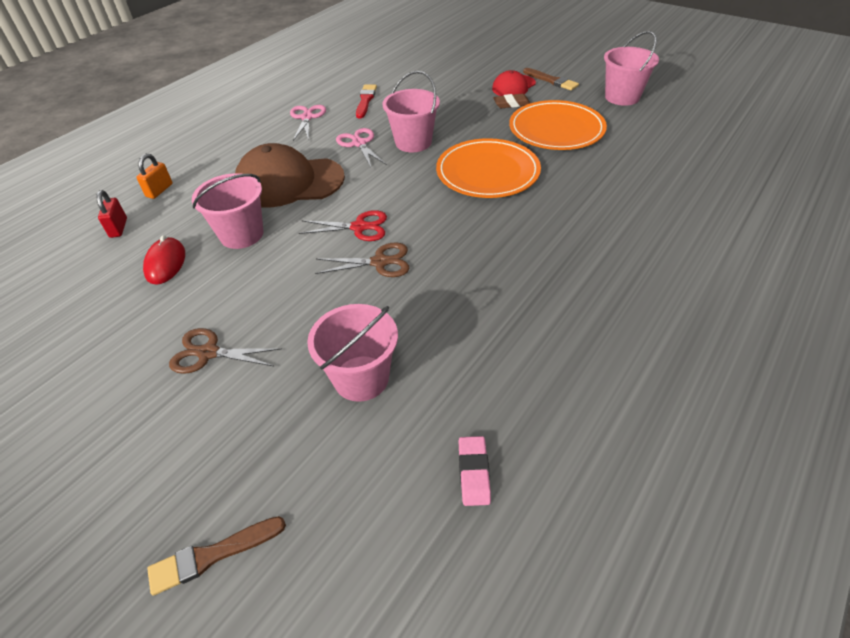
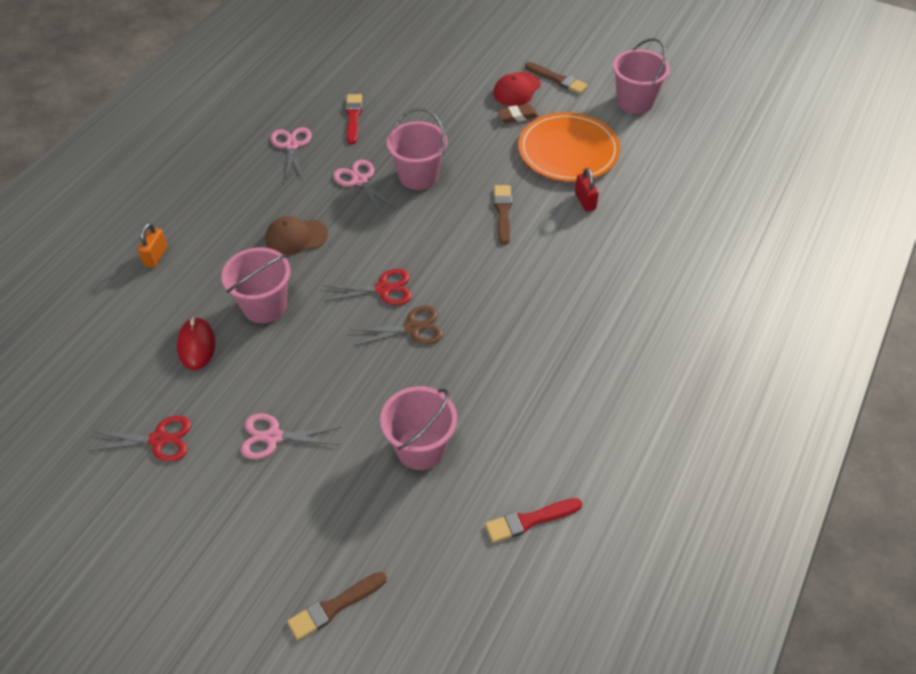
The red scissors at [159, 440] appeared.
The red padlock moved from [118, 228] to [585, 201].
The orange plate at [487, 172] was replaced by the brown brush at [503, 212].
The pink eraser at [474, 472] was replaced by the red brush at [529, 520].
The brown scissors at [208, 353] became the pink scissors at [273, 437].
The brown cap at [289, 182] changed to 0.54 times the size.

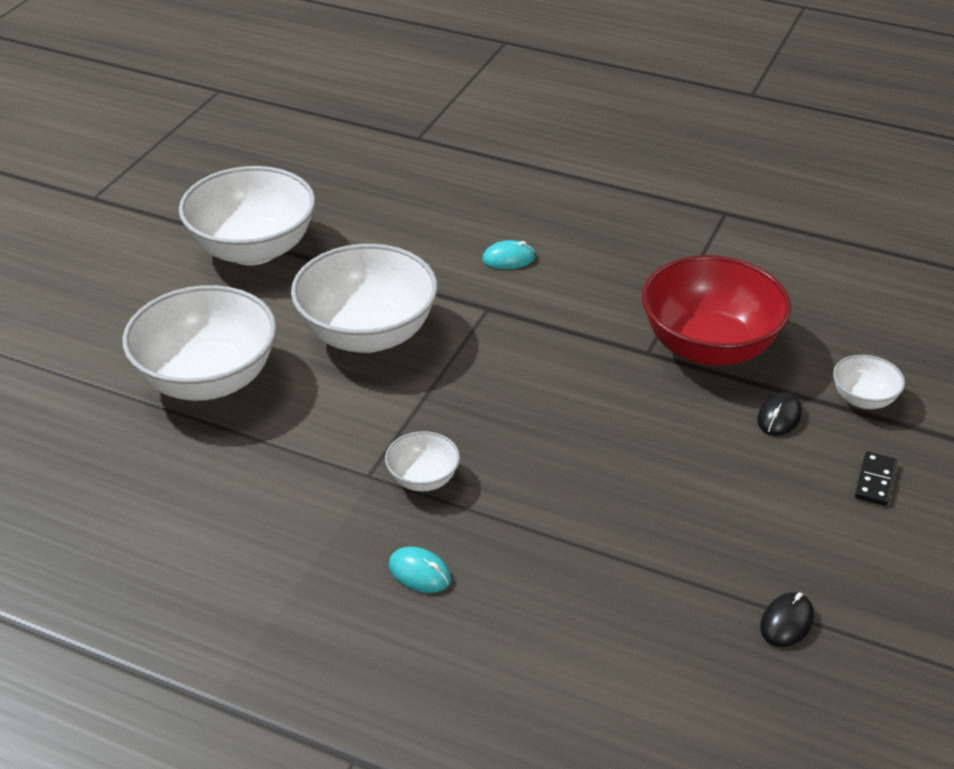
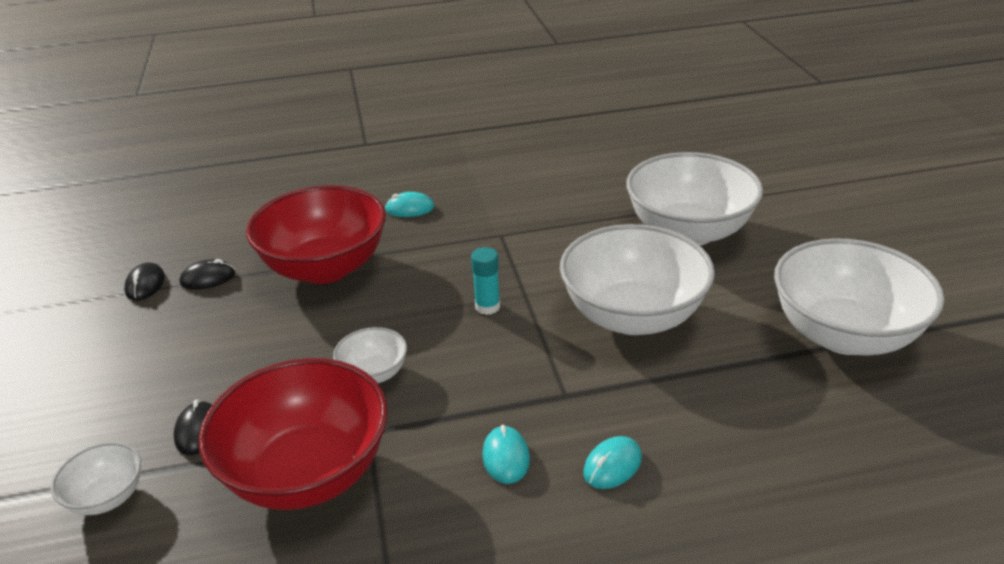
The black domino at [875, 481] disappeared.
The black mouse at [208, 278] appeared.
The red bowl at [325, 268] appeared.
The turquoise glue stick at [487, 306] appeared.
The turquoise mouse at [506, 457] appeared.
The white bowl moved from [423, 479] to [374, 373].

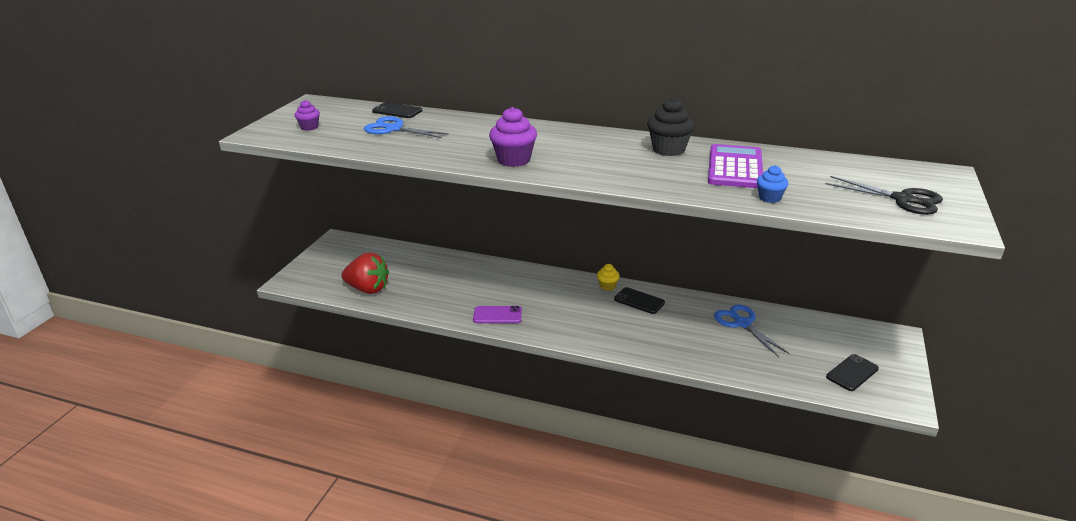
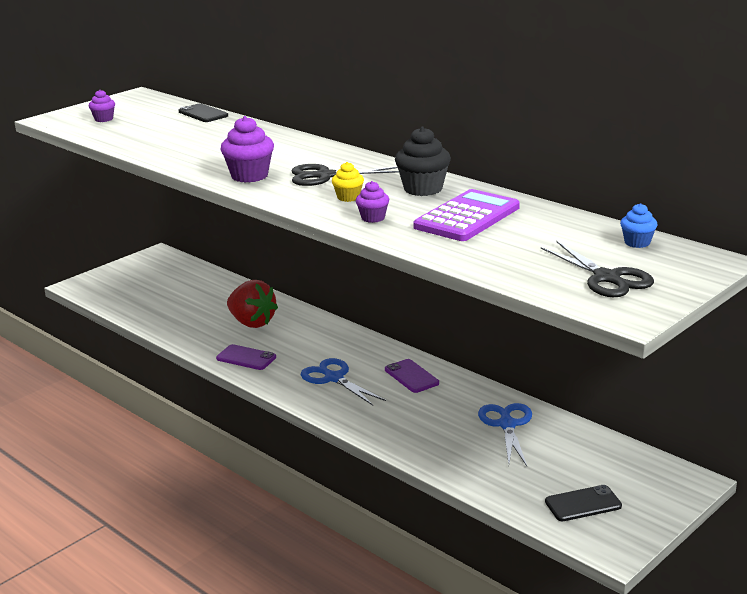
The black scissors at [325, 176] appeared.
The purple cupcake at [373, 218] appeared.
The red strawberry moved from [368, 289] to [252, 323].
The blue scissors moved from [394, 129] to [334, 378].
The yellow cupcake moved from [607, 286] to [348, 197].
The blue cupcake moved from [769, 198] to [637, 243].
The black phone at [639, 301] became the purple phone at [411, 376].

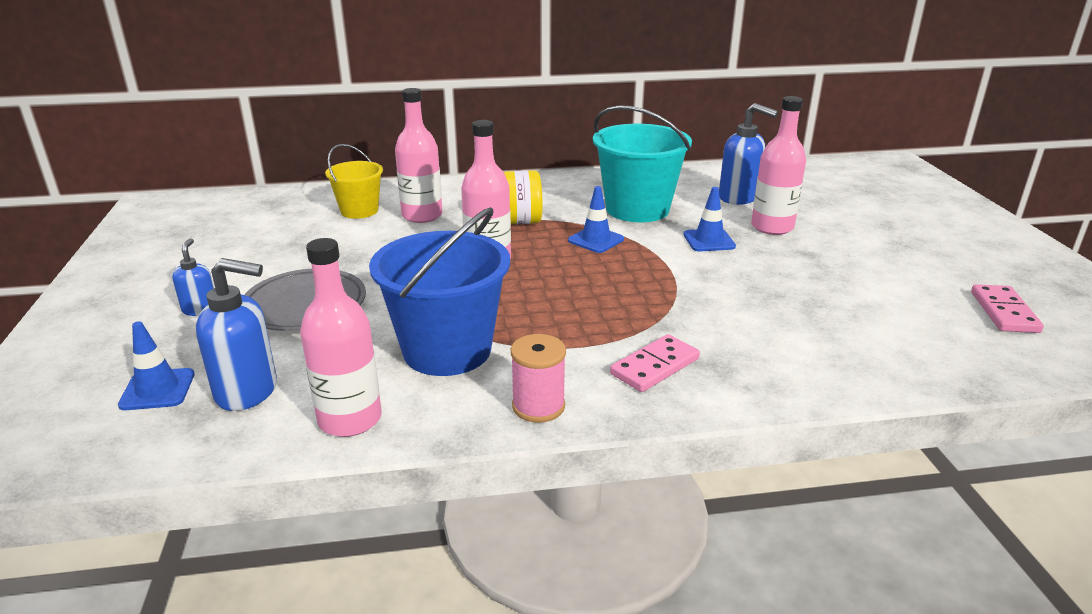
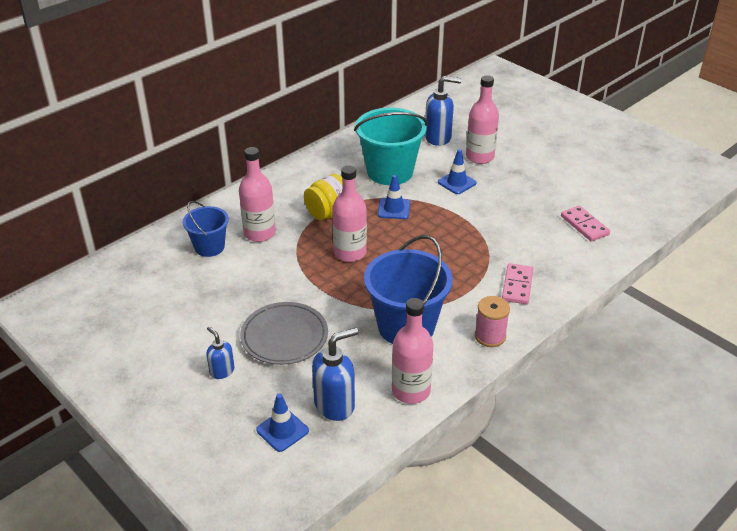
The pink domino moved from [1004, 312] to [584, 225].
The yellow bucket at [359, 211] became the blue bucket at [209, 247].

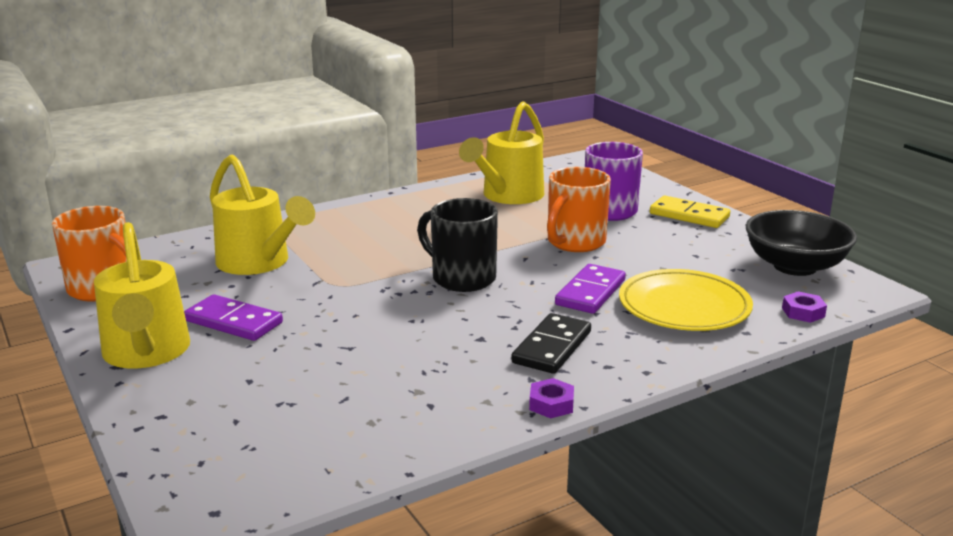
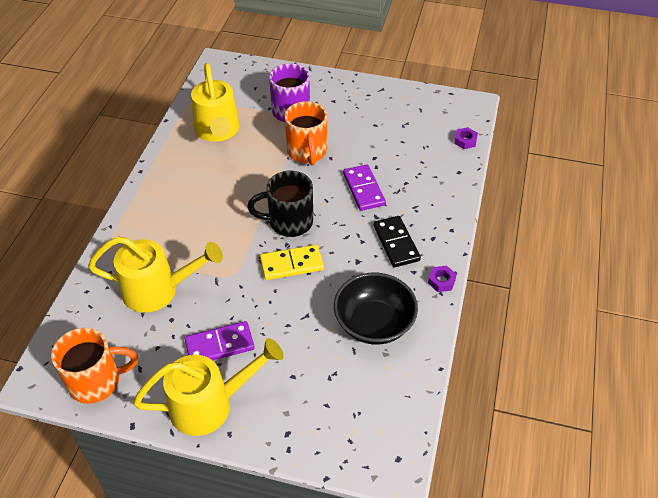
The yellow plate at [684, 306] disappeared.
The yellow domino moved from [689, 215] to [291, 264].
The black bowl moved from [794, 266] to [374, 323].
The yellow watering can at [146, 354] turned 45 degrees counterclockwise.

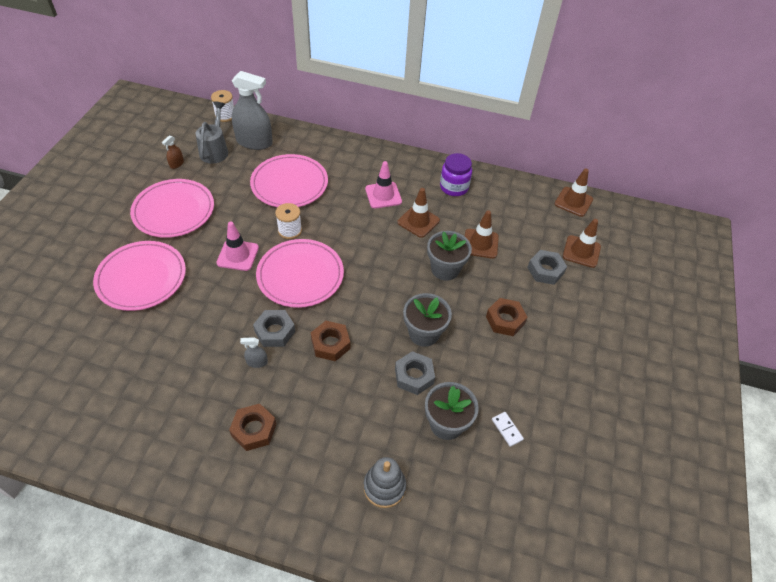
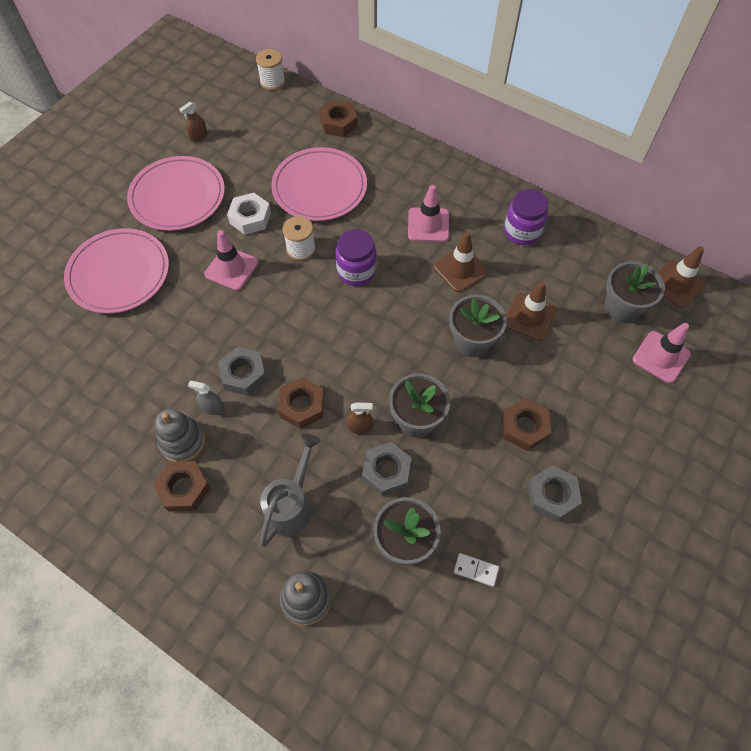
The grey spray bottle at [254, 142] disappeared.
The pink plate at [300, 275] disappeared.
The grey stacking toy at [182, 441] appeared.
The white nut at [250, 218] appeared.
The brown nut at [338, 123] appeared.
The purple jar at [356, 271] appeared.
The brown spray bottle at [359, 426] appeared.
The grey flower pot at [622, 308] appeared.
The grey watering can moved from [215, 150] to [291, 504].
The grey nut moved from [545, 270] to [552, 495].
The brown traffic cone at [581, 251] became the pink traffic cone at [661, 357].
The white domino at [507, 429] turned 60 degrees counterclockwise.

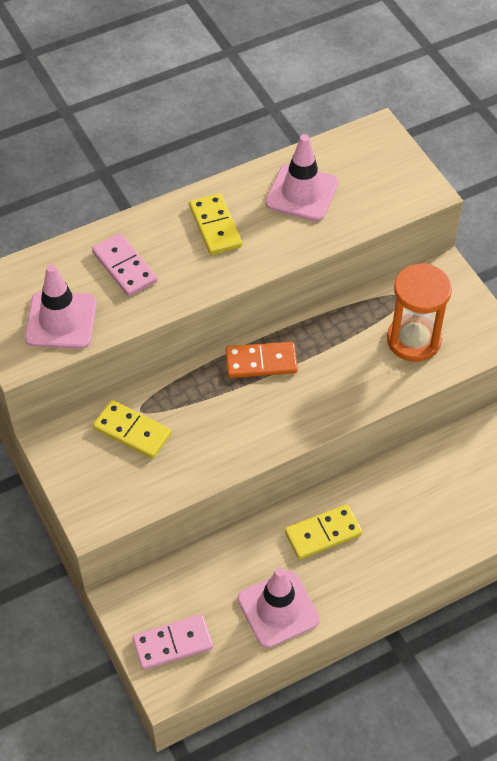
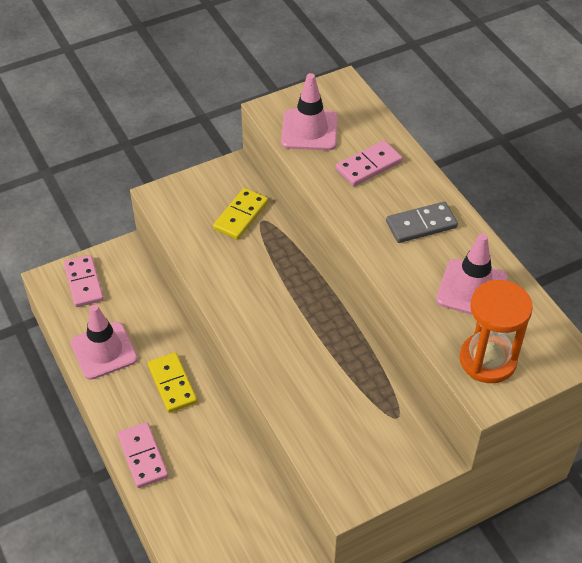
The orange domino at [261, 362] disappeared.
The pink domino at [142, 456] appeared.
The orange hourglass moved from [413, 340] to [487, 360].
The yellow domino at [215, 226] became the grey domino at [421, 225].

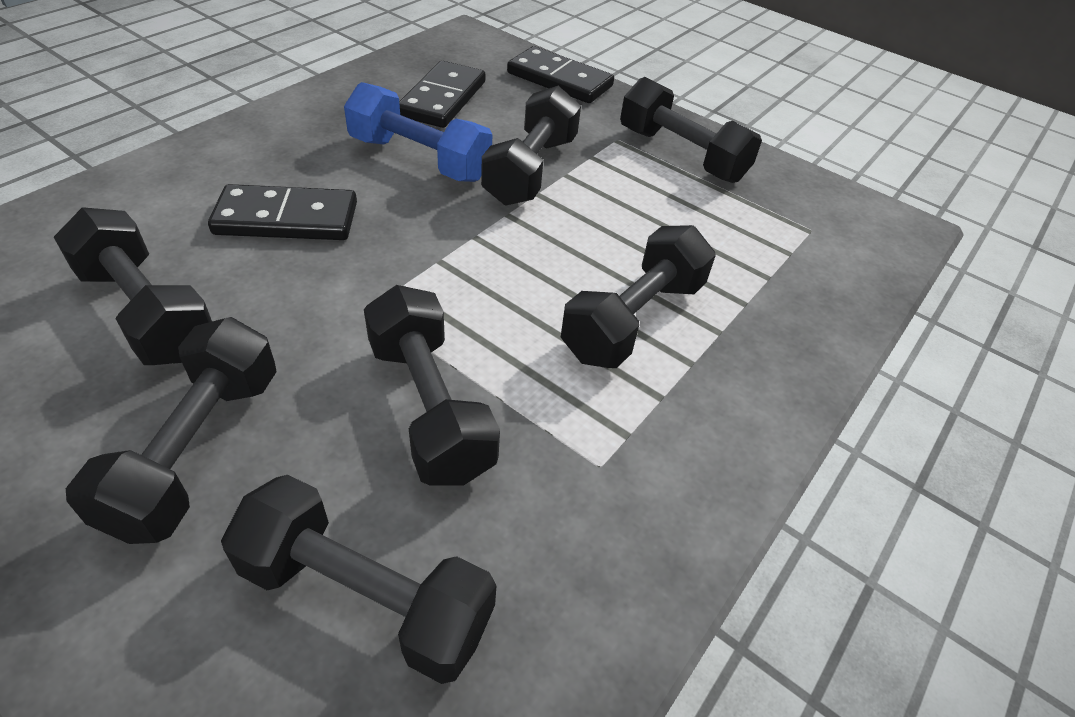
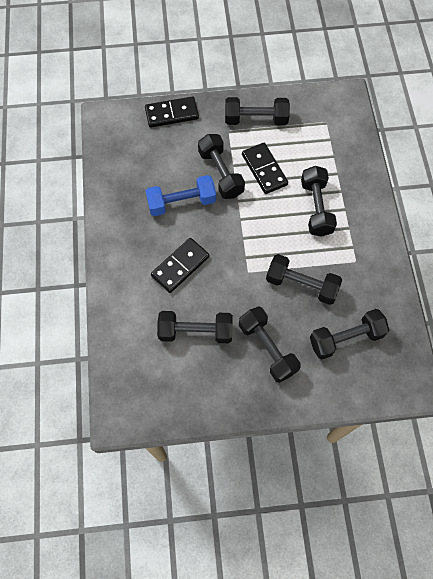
The black domino moved from [442, 99] to [264, 170].

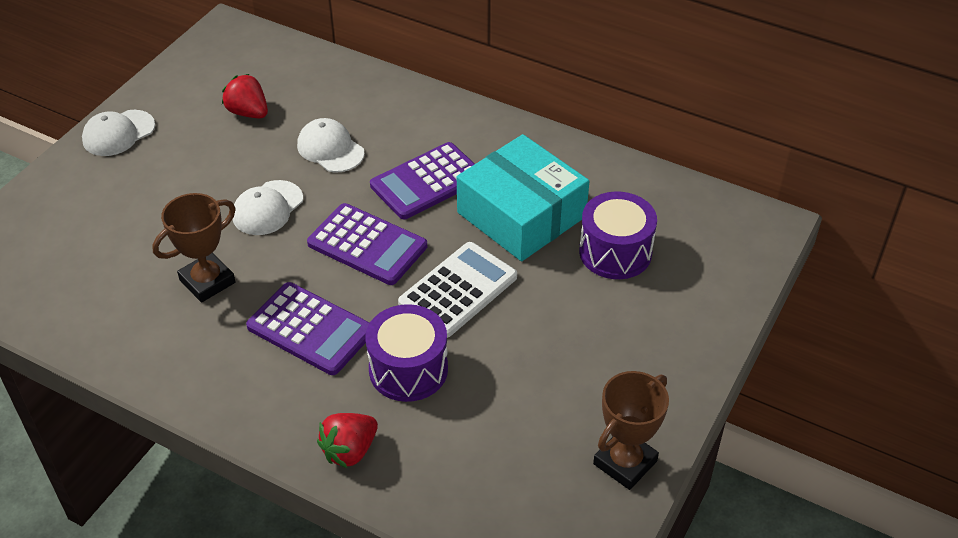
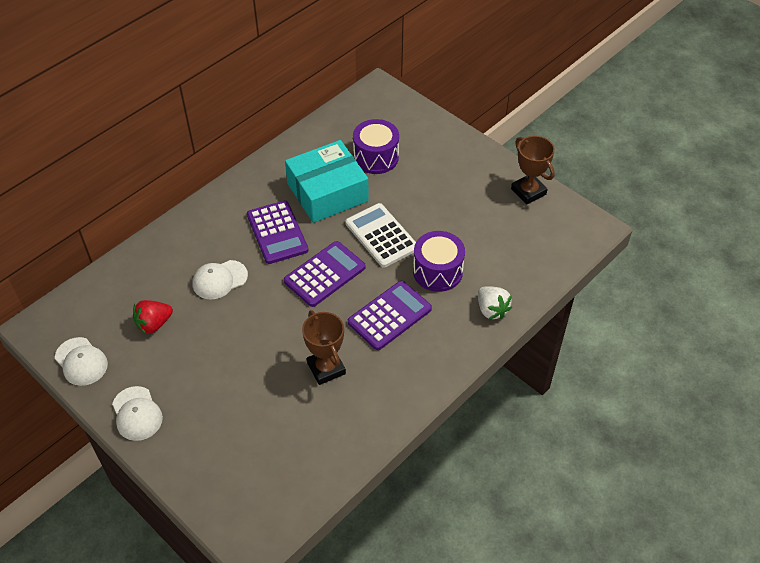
The white cap moved from [267, 208] to [81, 362].
The red strawberry at [349, 451] became the white strawberry at [491, 310].

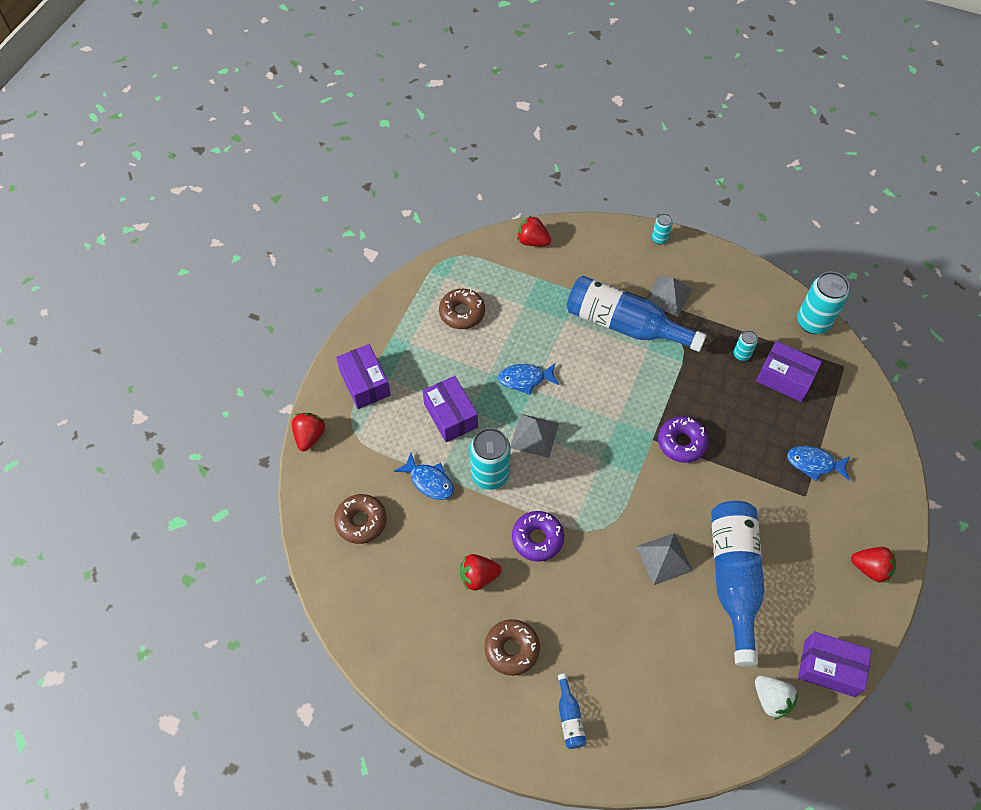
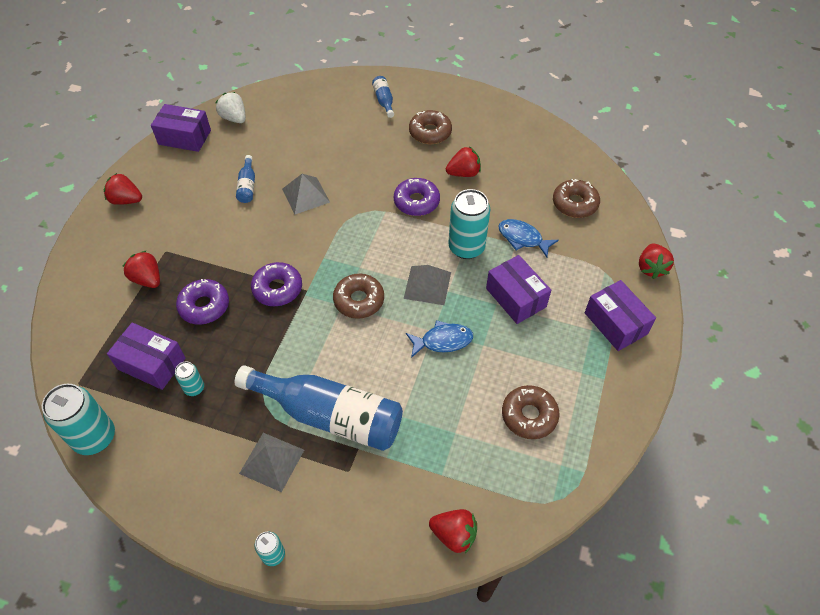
The purple donut at [204, 306] appeared.
The brown donut at [359, 300] appeared.
The blue fish at [814, 463] was replaced by the red strawberry at [147, 279].
The blue bottle at [733, 578] changed to 0.42 times the size.

